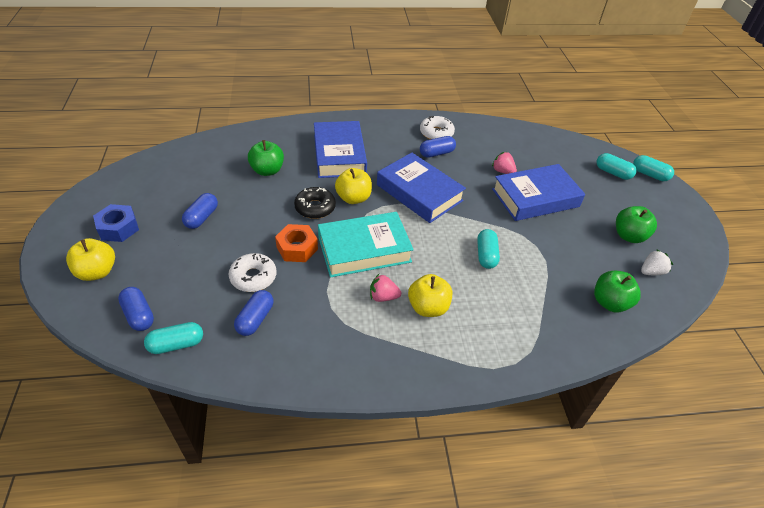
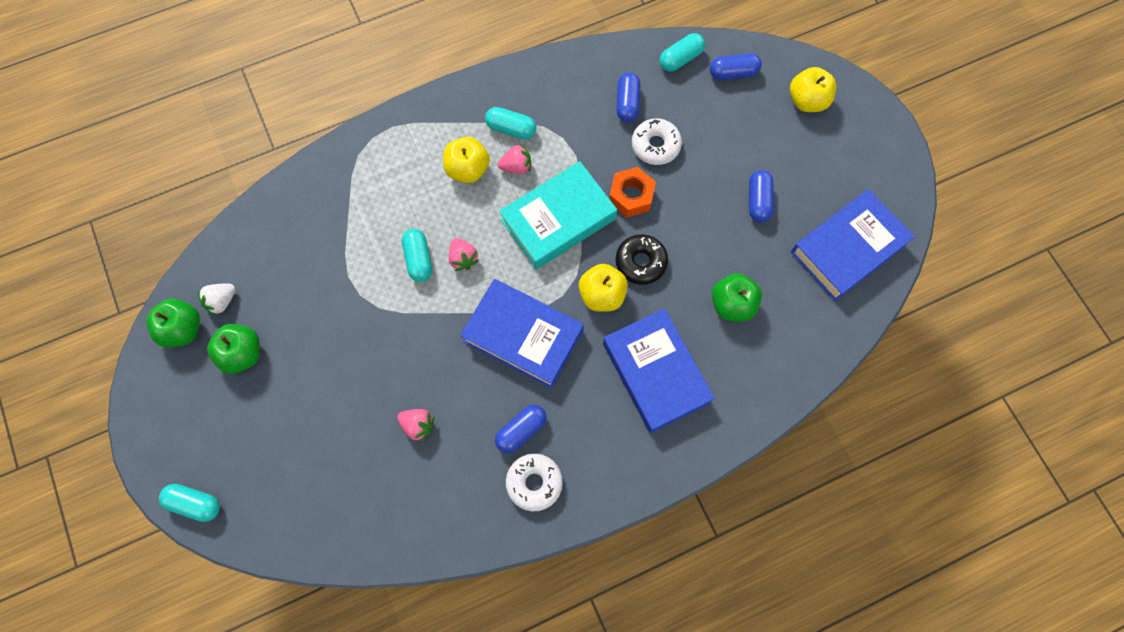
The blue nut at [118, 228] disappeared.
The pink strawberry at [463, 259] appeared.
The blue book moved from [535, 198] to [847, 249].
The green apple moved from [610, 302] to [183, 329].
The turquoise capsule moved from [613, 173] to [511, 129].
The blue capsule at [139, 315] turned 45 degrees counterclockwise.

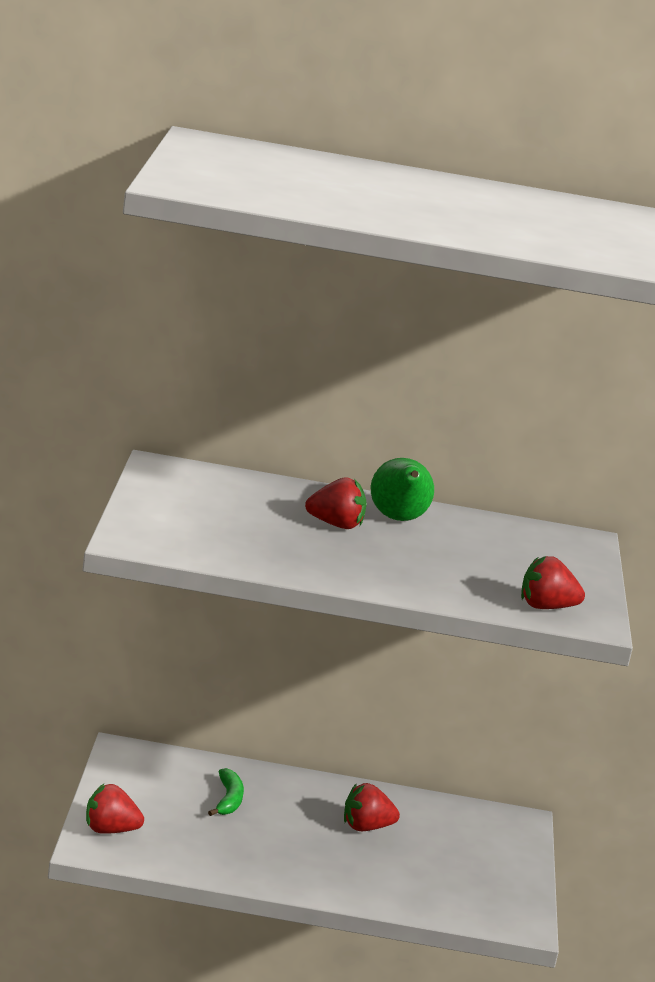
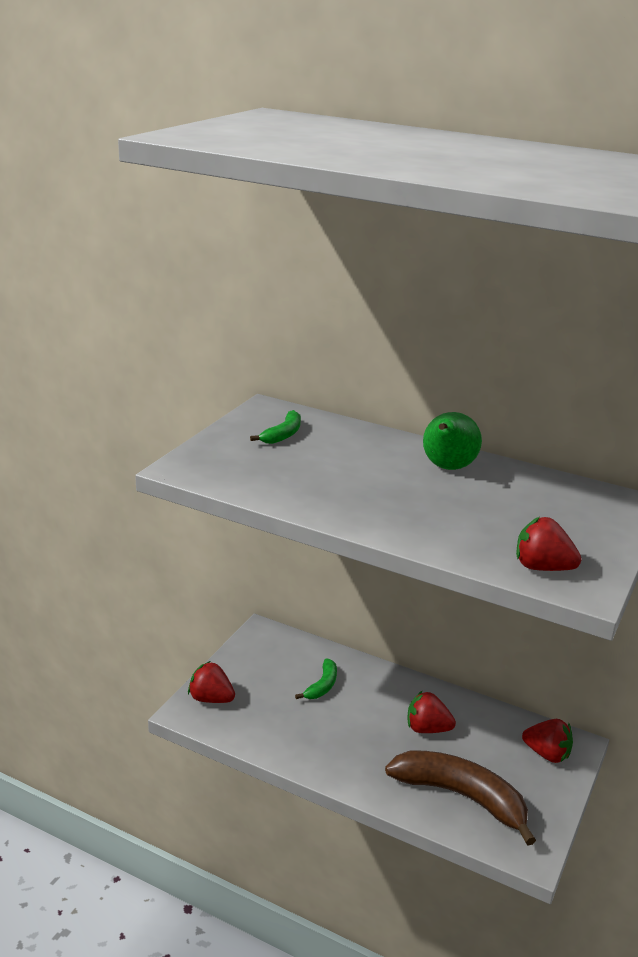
The green banana at [283, 435] appeared.
The brown banana at [462, 796] appeared.
The red strawberry moved from [335, 525] to [547, 754].

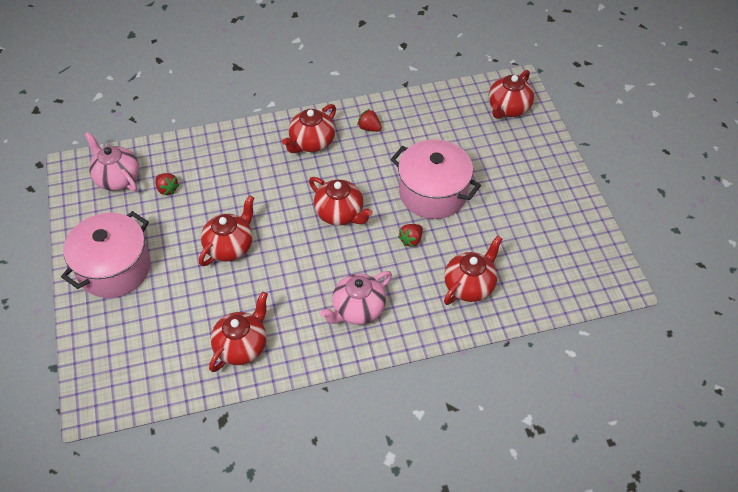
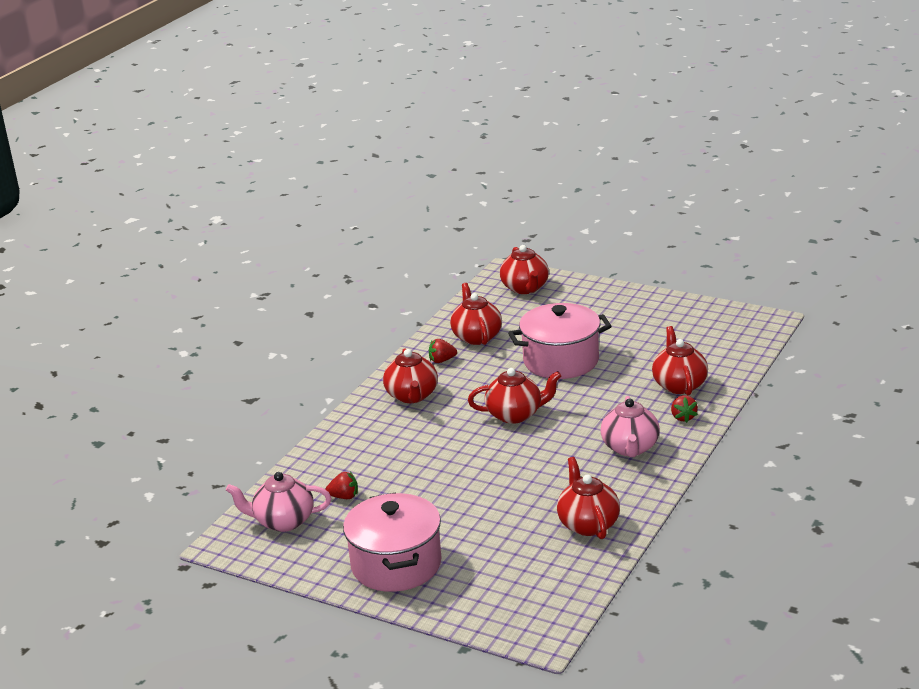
The red teapot moved from [230, 246] to [476, 336].
The red strawberry moved from [411, 240] to [683, 417].

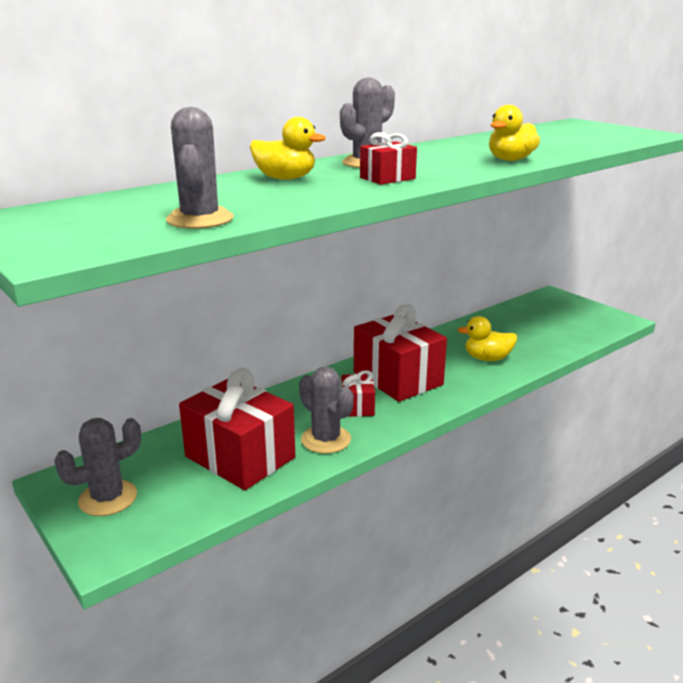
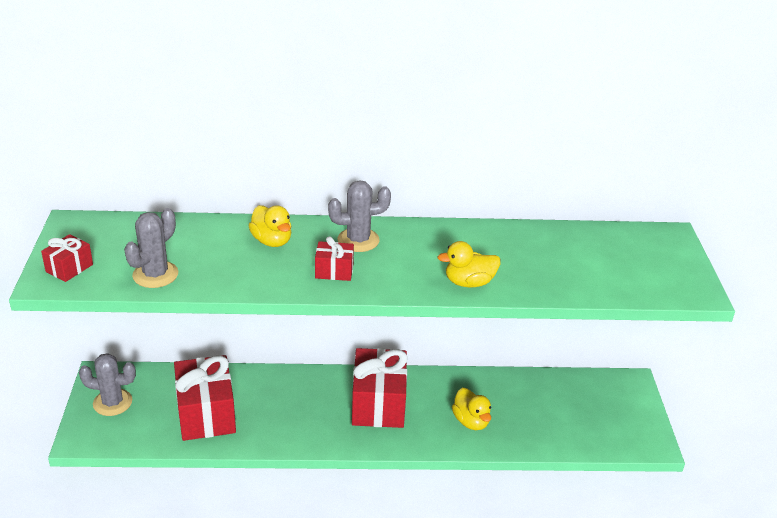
The grey cactus at [326, 439] disappeared.
The red gift moved from [357, 406] to [69, 268].
The yellow duck at [487, 358] turned 150 degrees counterclockwise.

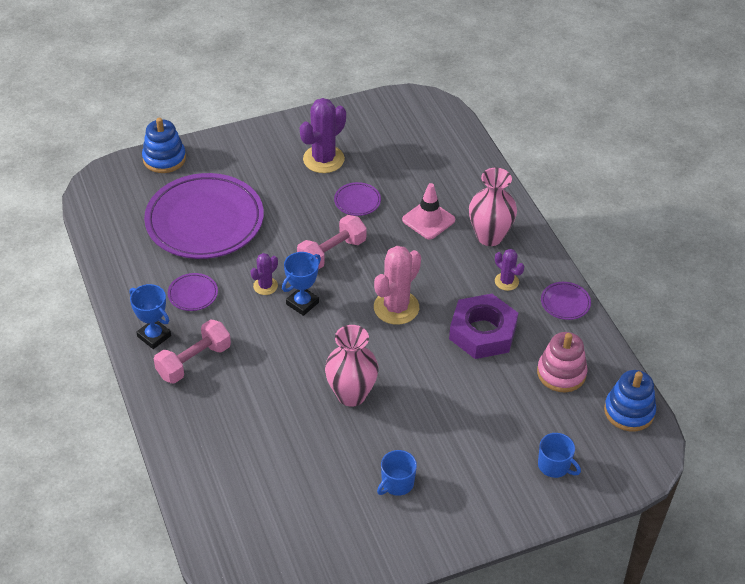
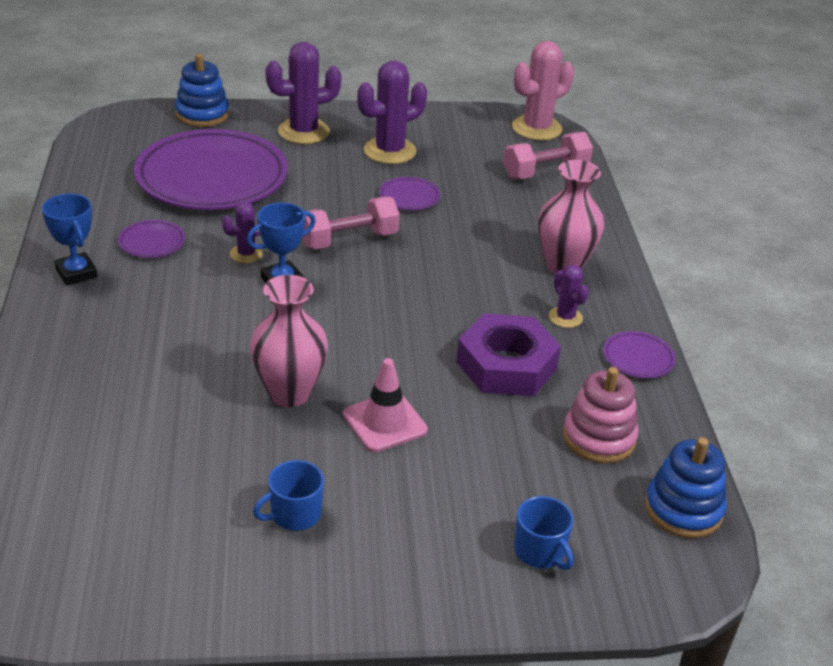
The purple cactus at [304, 131] appeared.
The pink dumbbell moved from [194, 361] to [545, 172].
The pink cactus moved from [396, 307] to [537, 128].
The pink traffic cone moved from [428, 220] to [385, 422].

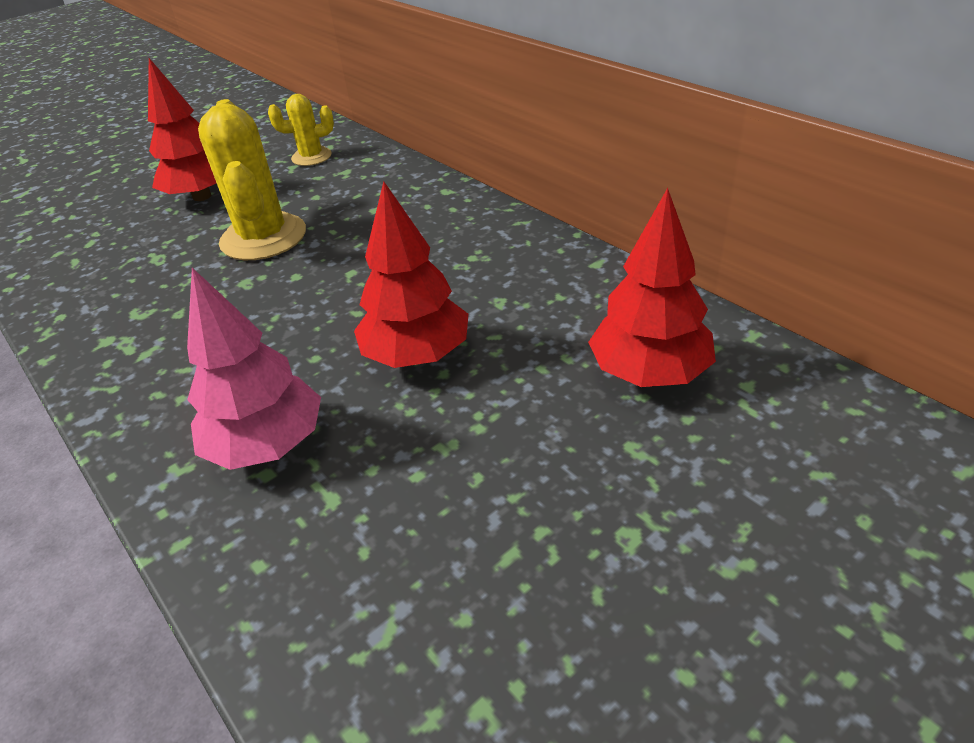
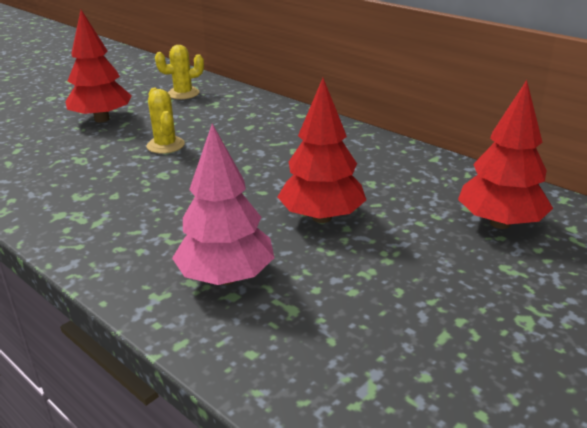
The yellow cactus at [263, 237] changed to 0.55 times the size.

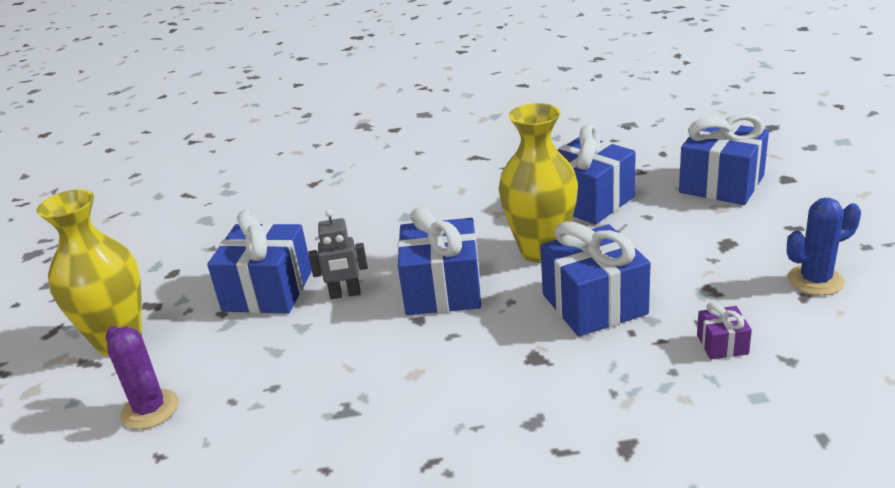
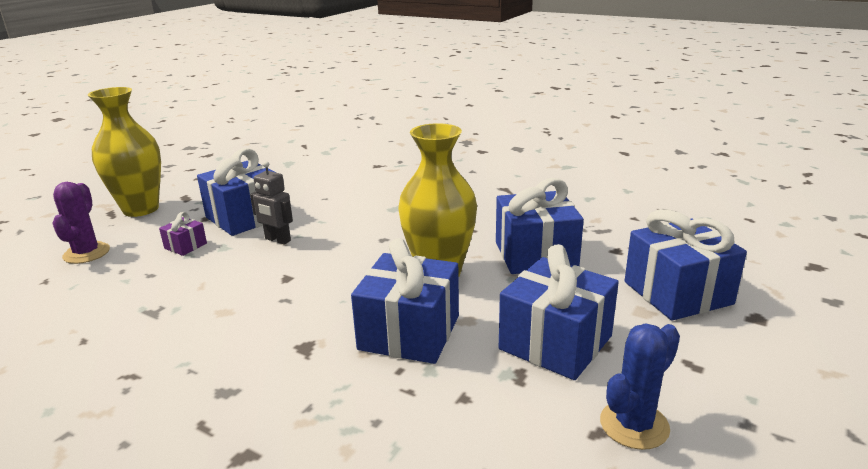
The blue gift moved from [443, 290] to [555, 343].
The purple gift moved from [722, 344] to [185, 246].
The blue cactus at [815, 280] turned 60 degrees counterclockwise.

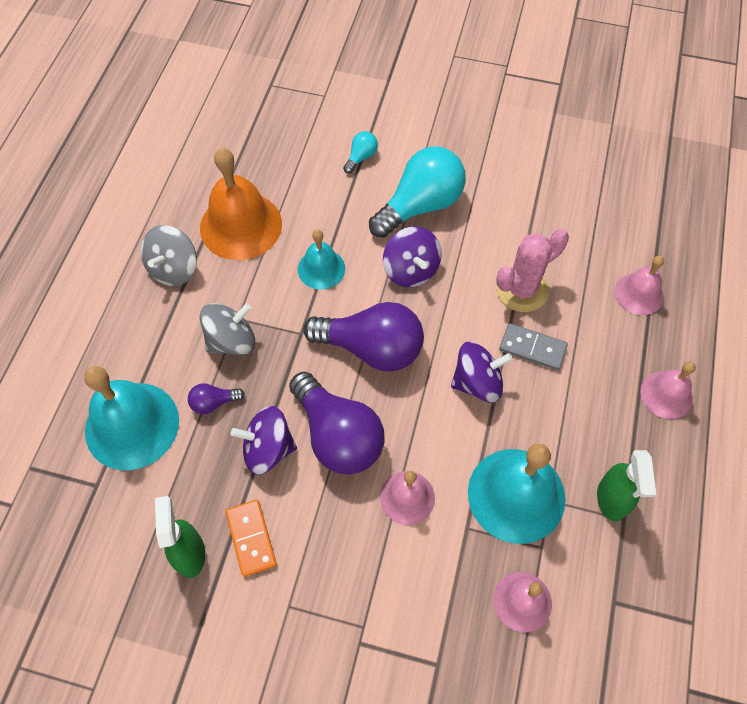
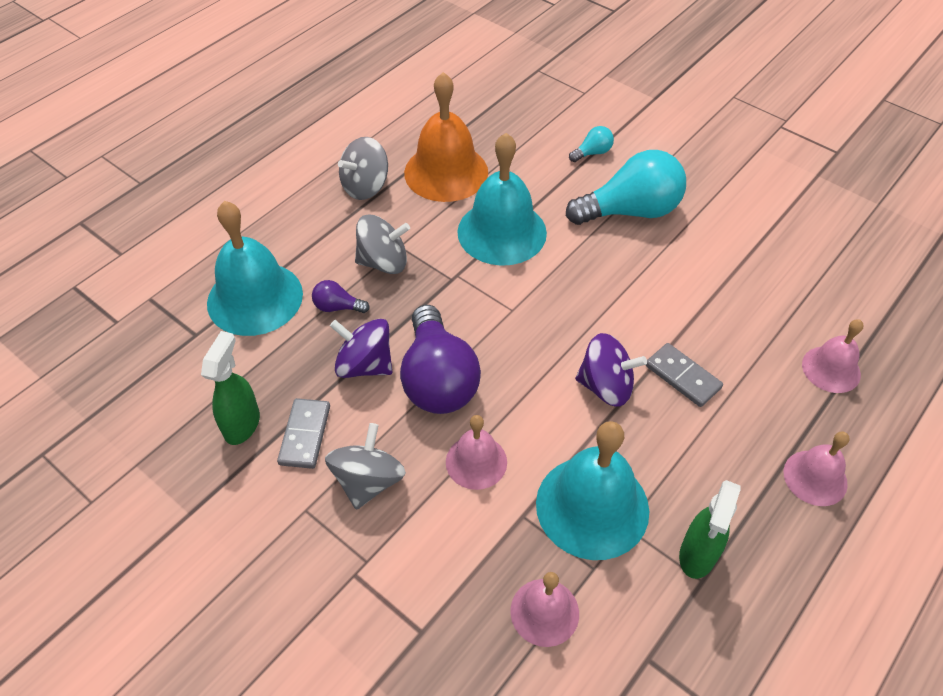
The purple light bulb at [371, 348] disappeared.
The purple spinning top at [411, 270] disappeared.
The pink cactus at [522, 290] disappeared.
The grey spinning top at [368, 481] appeared.
The orange domino at [251, 538] became the grey domino at [305, 435].
The turquoise bell at [321, 269] changed to 1.77 times the size.

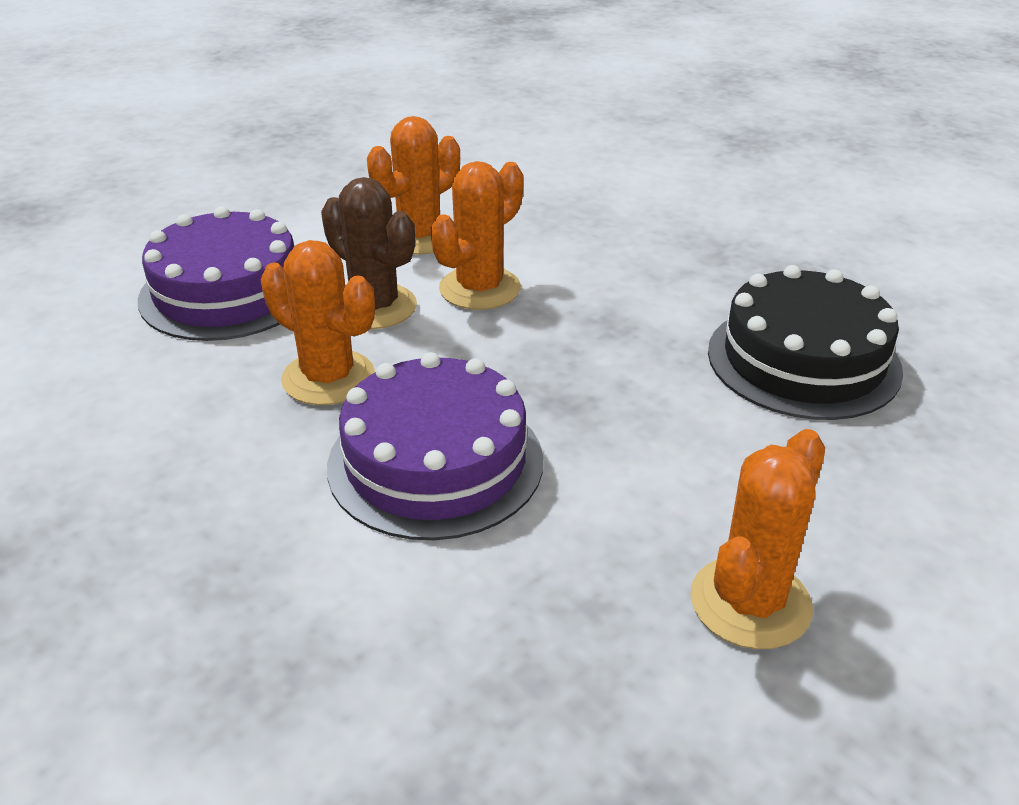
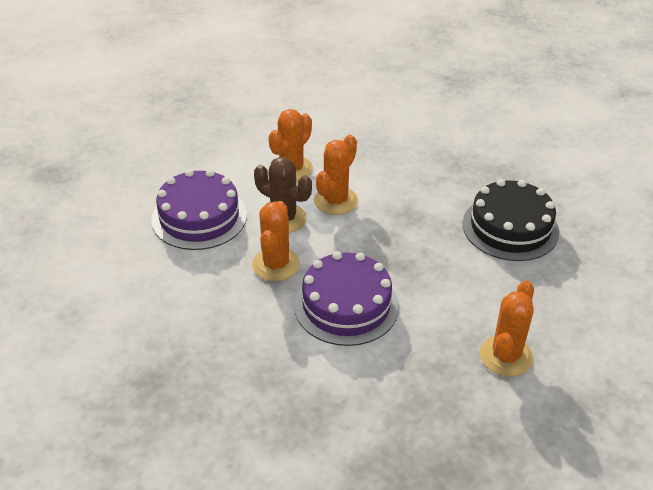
The orange cactus at [328, 378] turned 75 degrees clockwise.

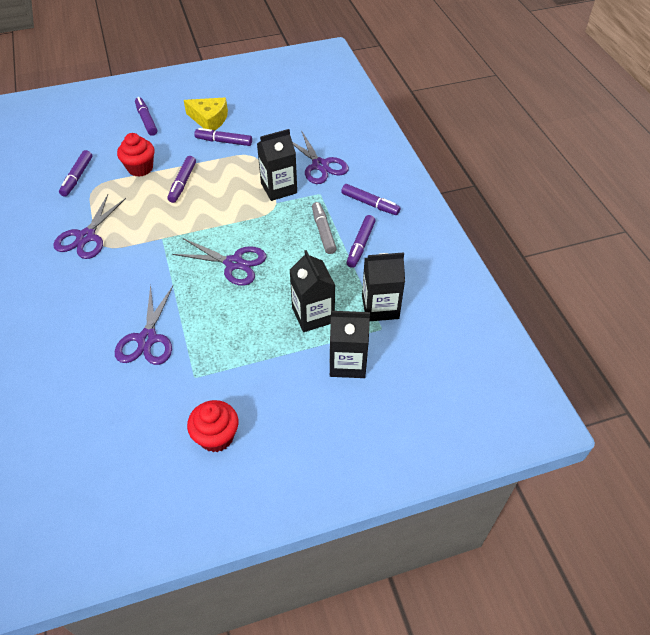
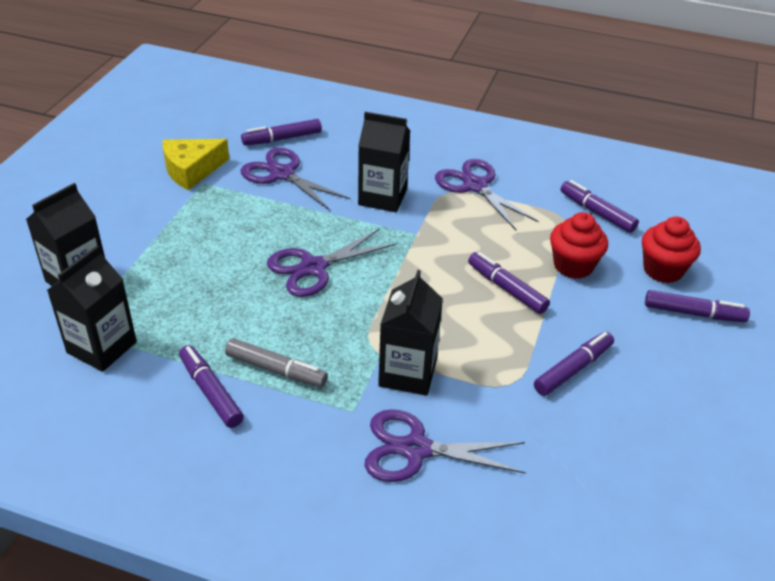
The yellow cheese moved from [209, 119] to [192, 170].
The red cupcake moved from [216, 437] to [663, 270].
The black carton moved from [313, 315] to [382, 197].
The purple marker moved from [370, 204] to [282, 139].

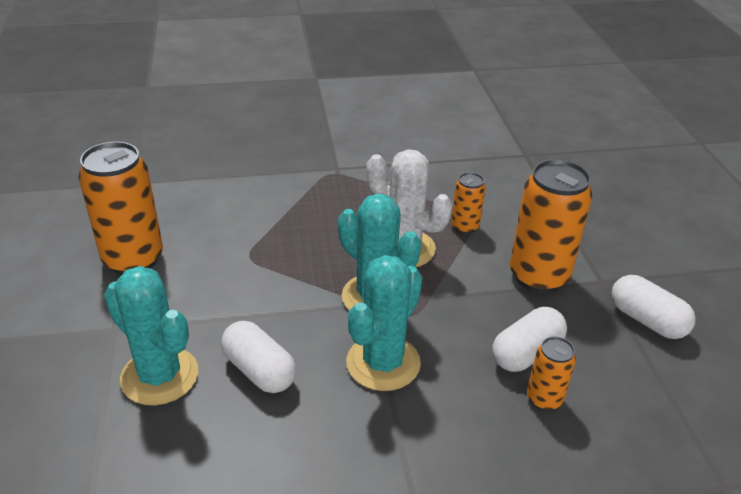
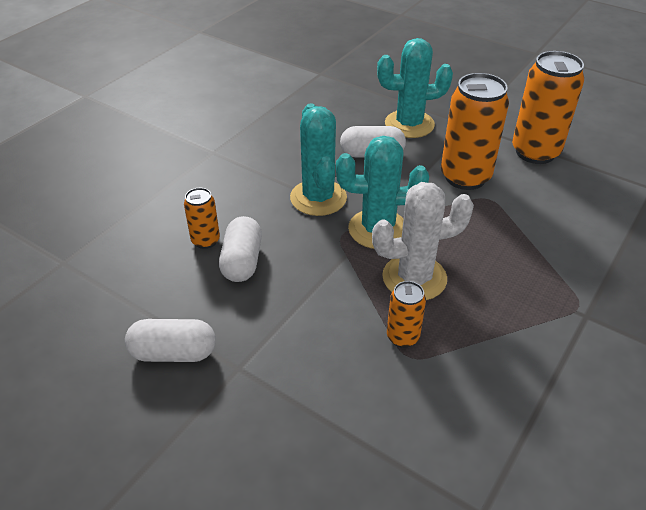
The orange can moved from [538, 276] to [465, 177].

